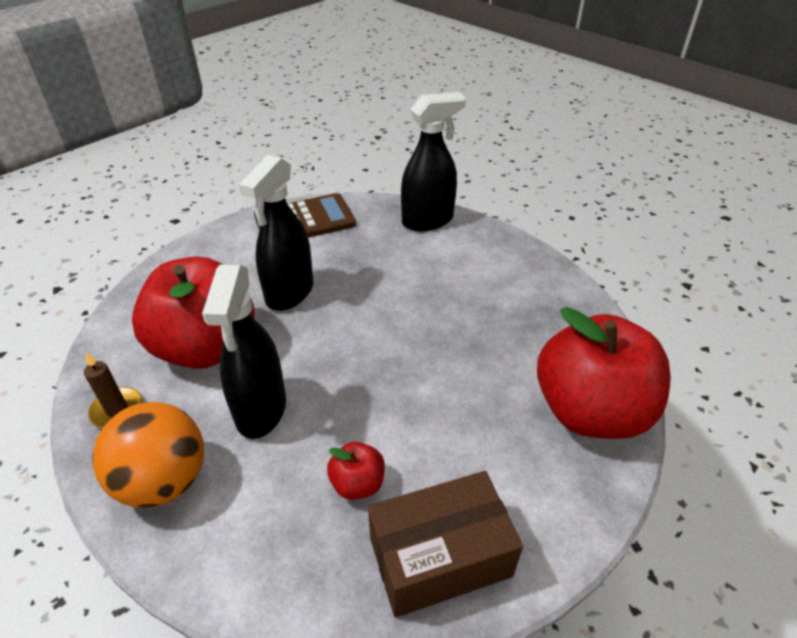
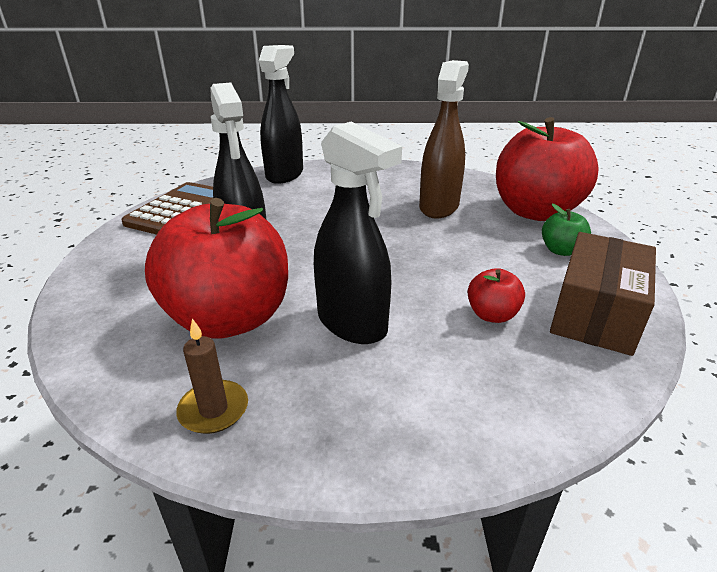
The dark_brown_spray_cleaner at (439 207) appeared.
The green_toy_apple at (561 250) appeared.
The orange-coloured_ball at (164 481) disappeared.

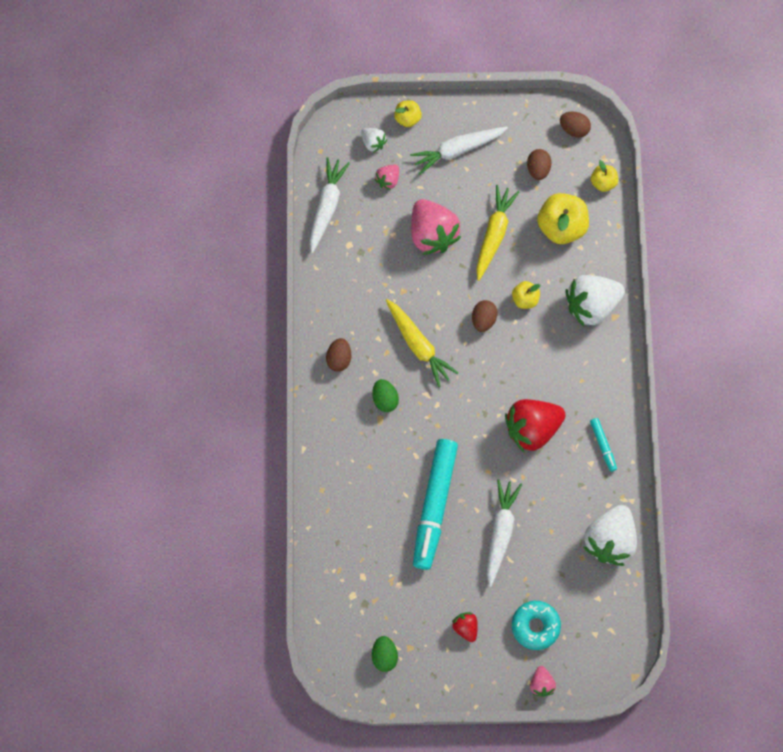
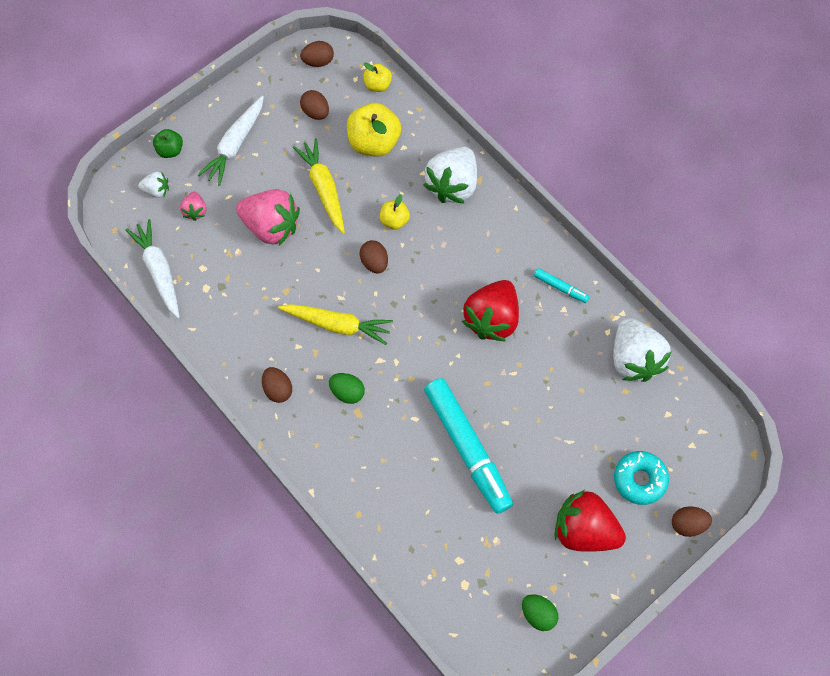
The yellow_toy_apple at (407 118) became the green_toy_apple at (170 150).
The red_berry at (465 627) changed to 2.08 times the size.
The rosy_berry at (541 683) was replaced by the dark_brown_egg_shape at (687 524).
The pure_white_toy_carrot at (500 532) disappeared.

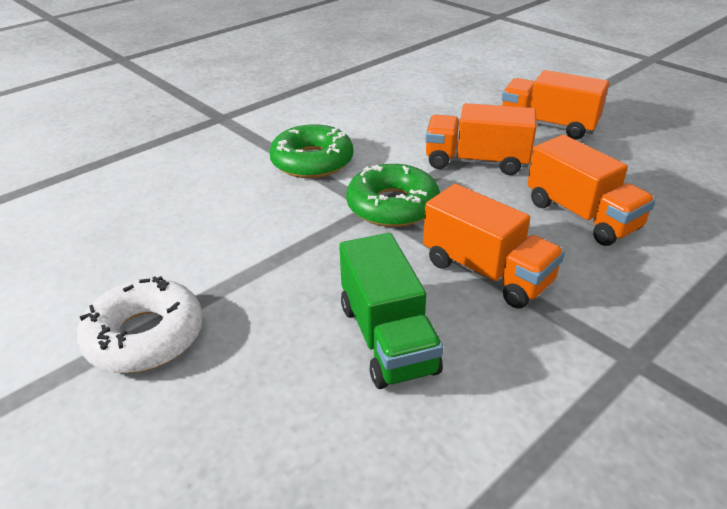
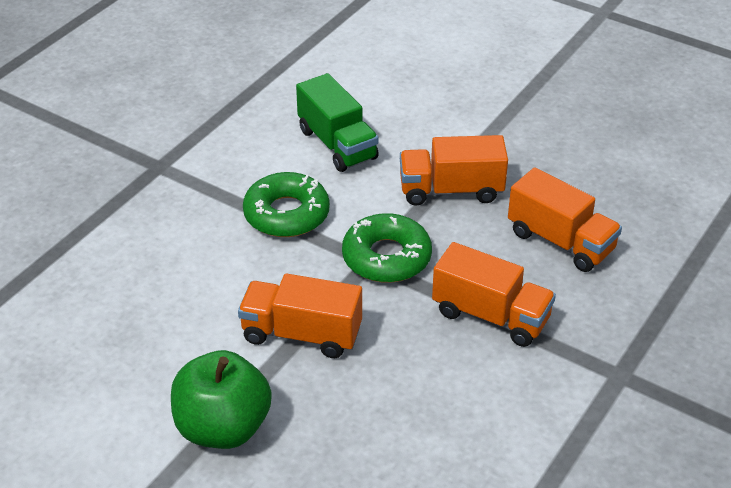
The pure_white_doughnut at (145 336) was replaced by the green_toy_apple at (223 427).
The orange-coloured_lorry moved from (548 125) to (302 334).
The green_lorry moved from (387 338) to (337 144).

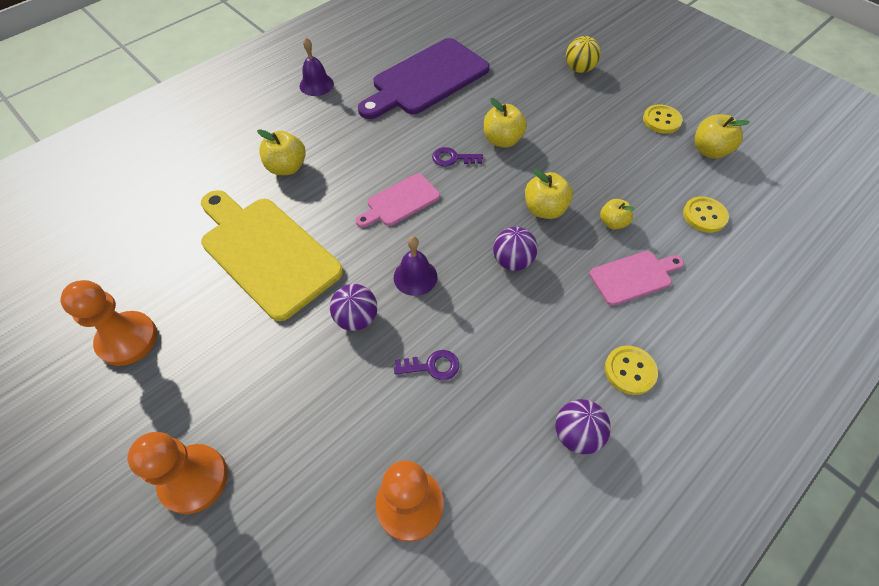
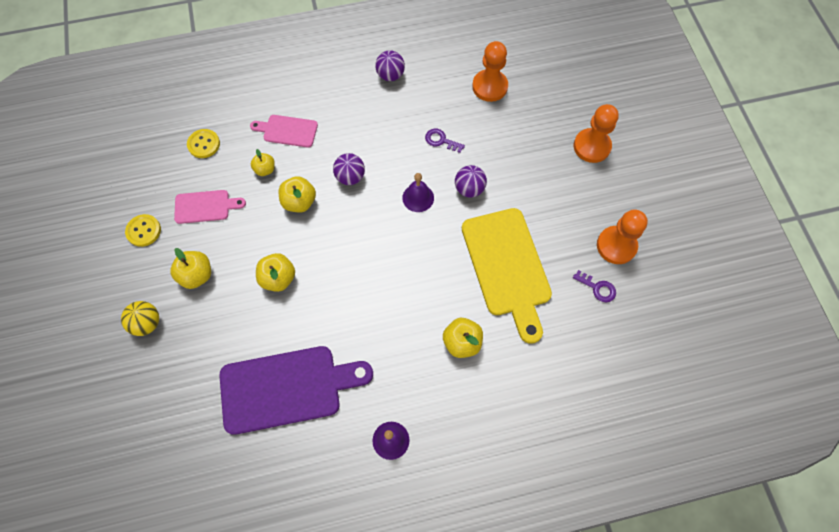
The yellow_toy_apple moved from (709 151) to (197 275).
The rosy_cutting_board moved from (400 202) to (205 206).
The purple_door_key moved from (453 158) to (597 288).
The yellow_sewing_button at (630 371) disappeared.

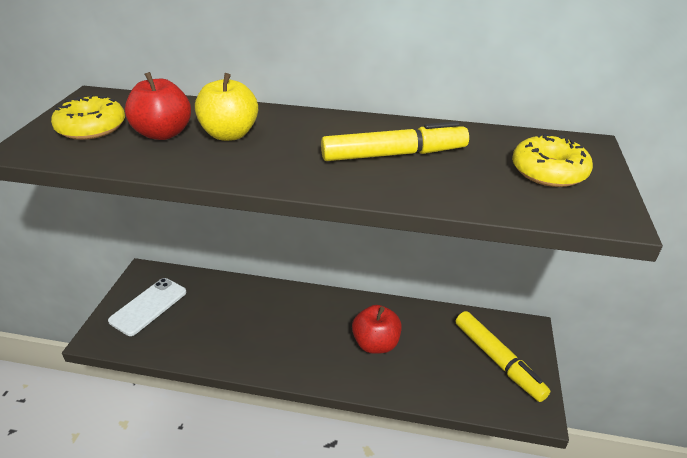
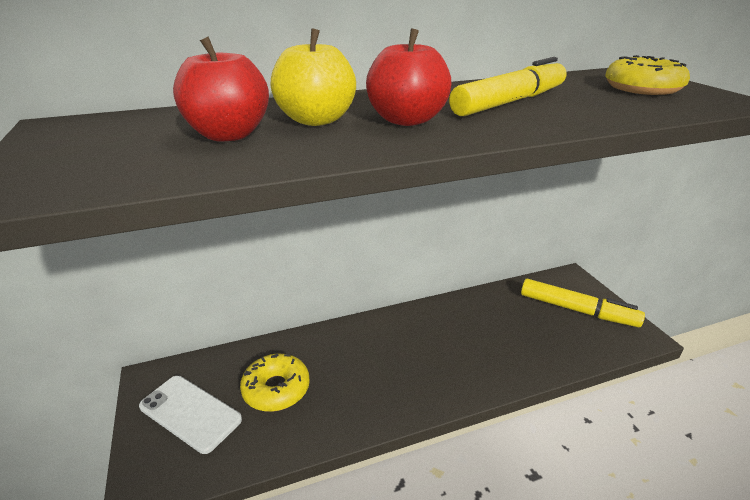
The pure_white_smartphone at (148 306) turned 60 degrees counterclockwise.
The yellow_doughnut moved from (91 127) to (276 389).
The red_toy_apple moved from (375 344) to (407 120).

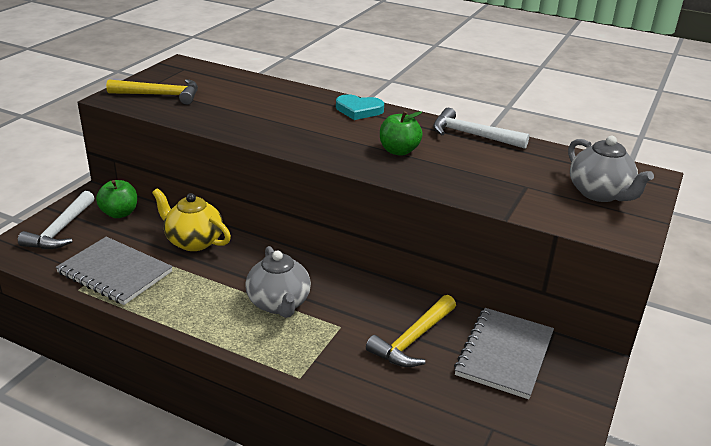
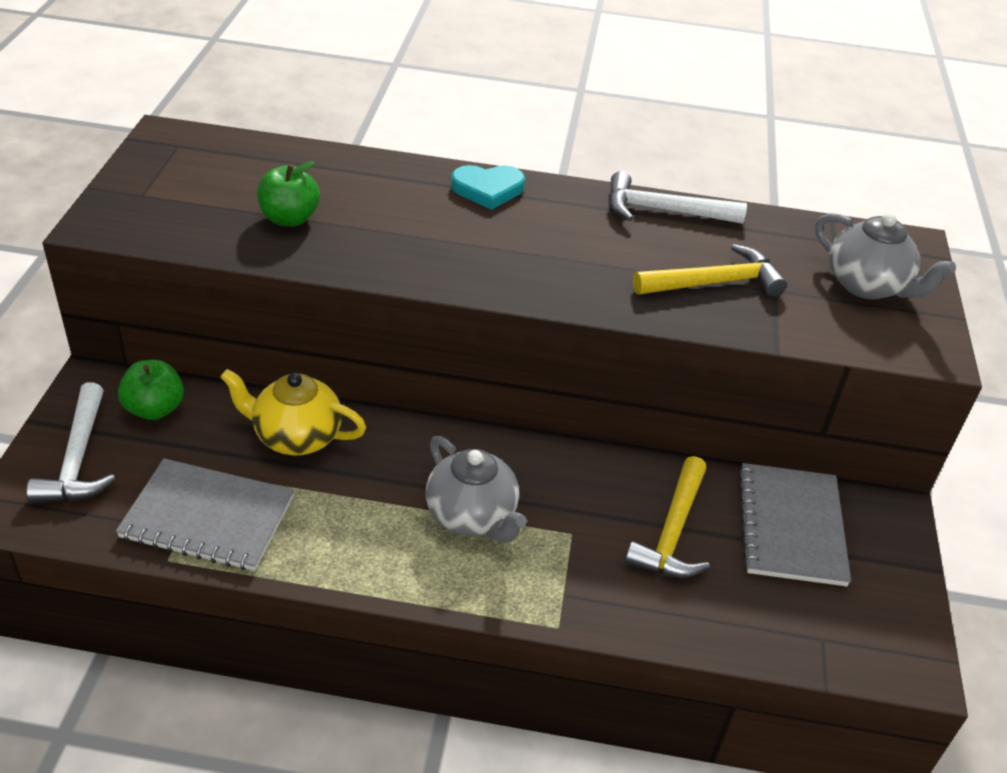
The green_toy_apple moved from (398 151) to (289 218).
The yellow_claw_hammer moved from (160 95) to (714 283).

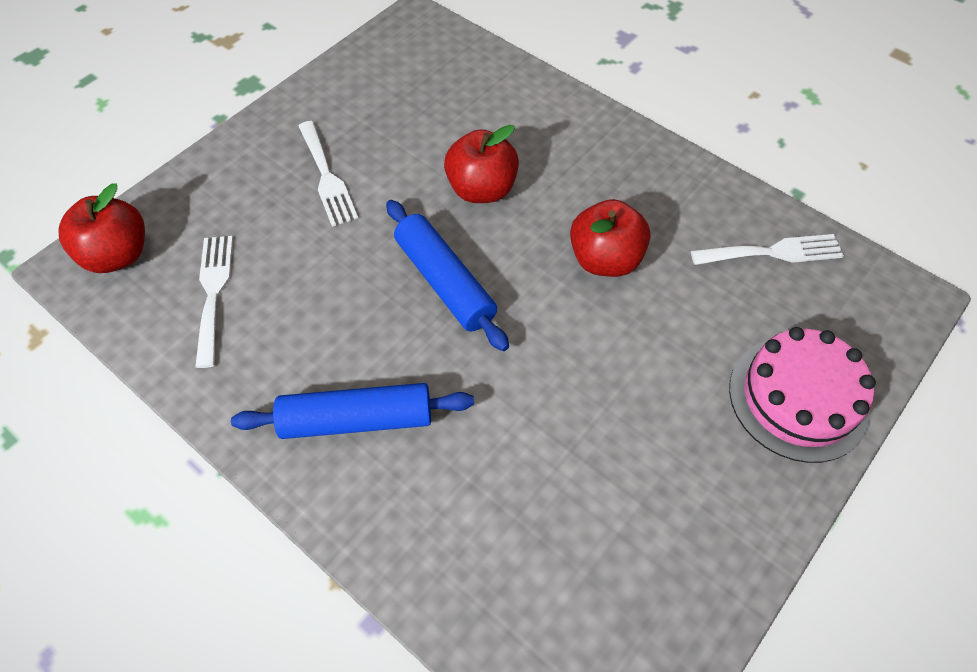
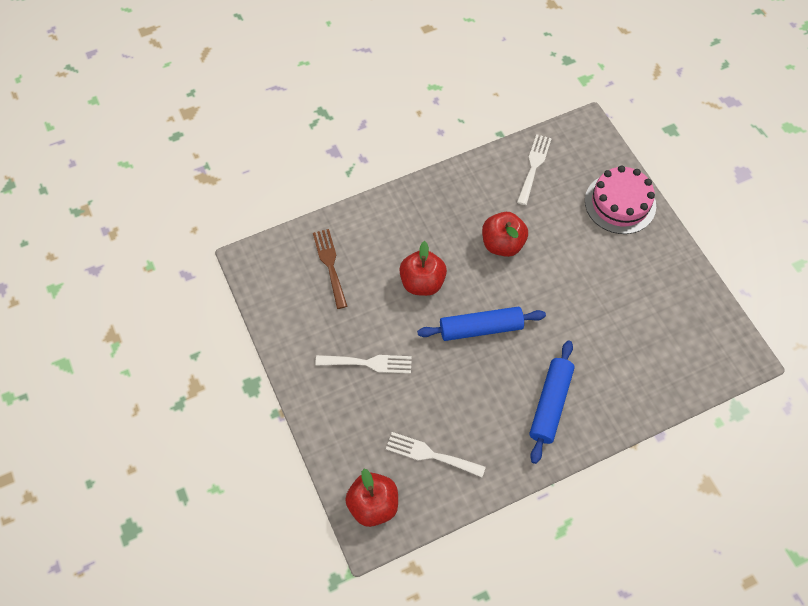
The dark_brown_dinner_fork at (330 265) appeared.

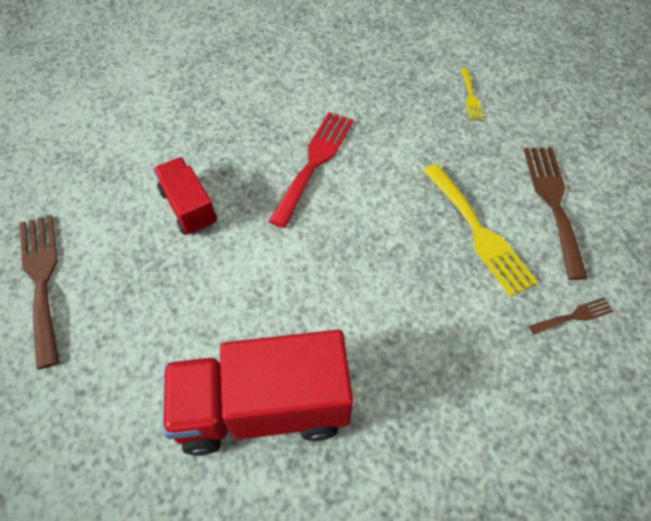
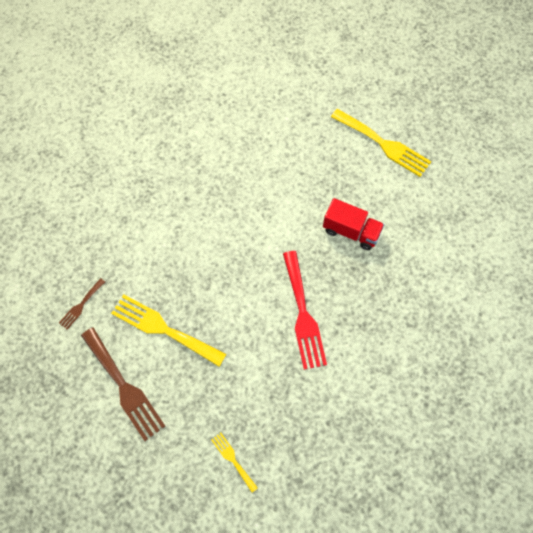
The dark_brown_dinner_fork at (41 280) became the yellow_dinner_fork at (383 144).
The red_lorry at (262 408) disappeared.

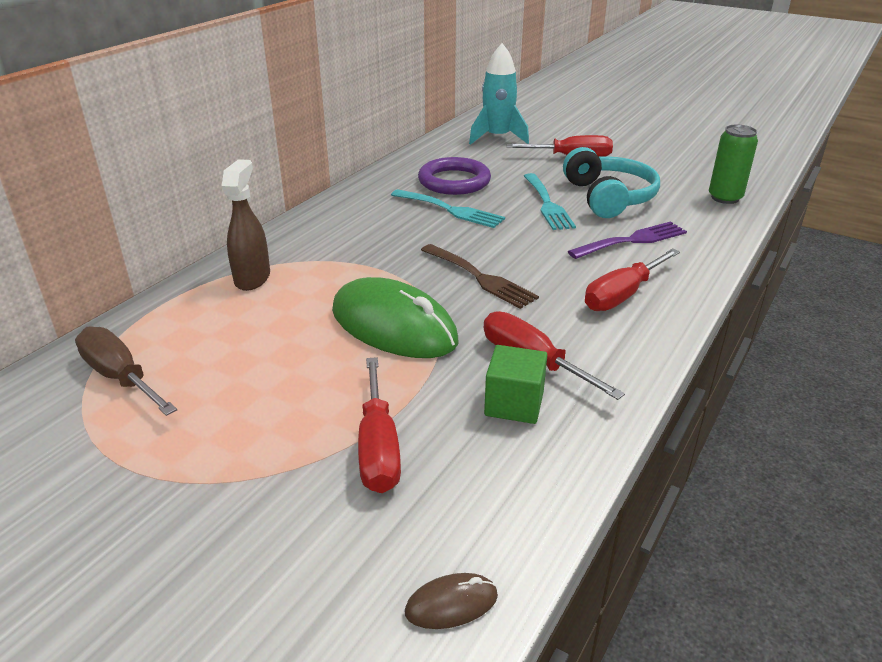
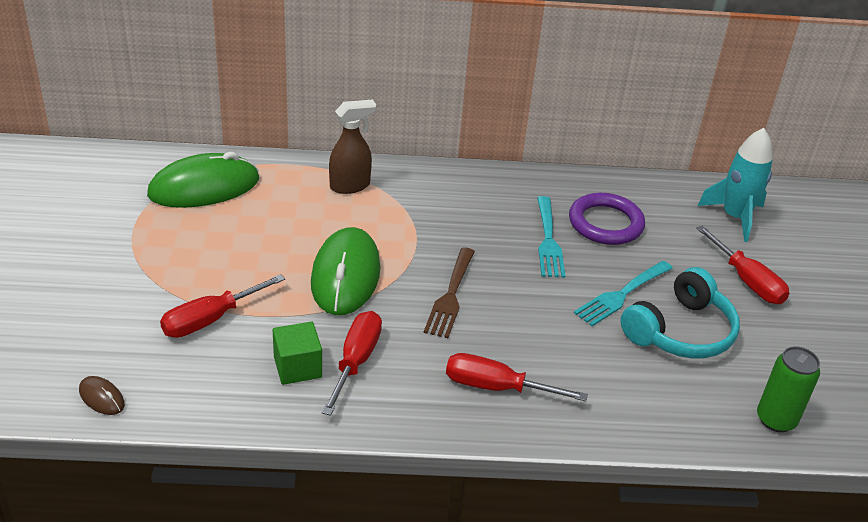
The dark_brown_hand_screwdriver at (120 377) was replaced by the green_mouse at (204 187).
The purple_dinner_fork at (632 240) disappeared.

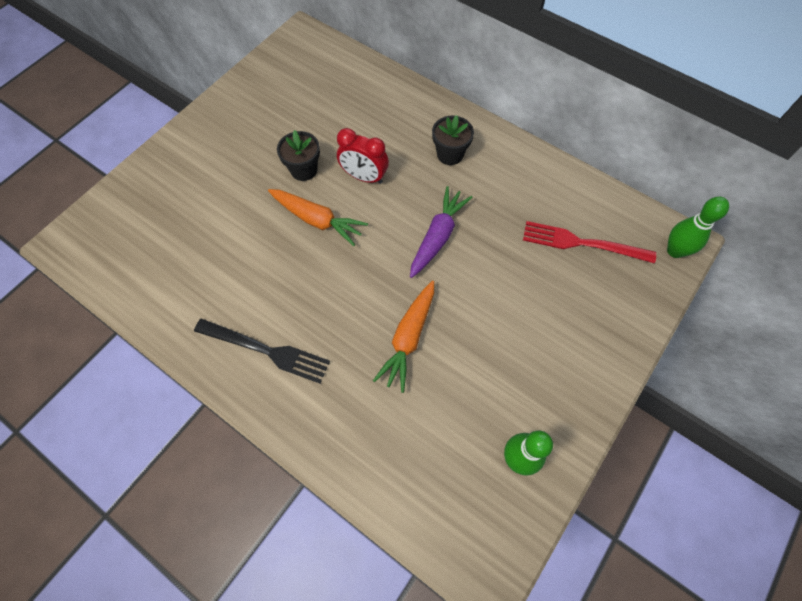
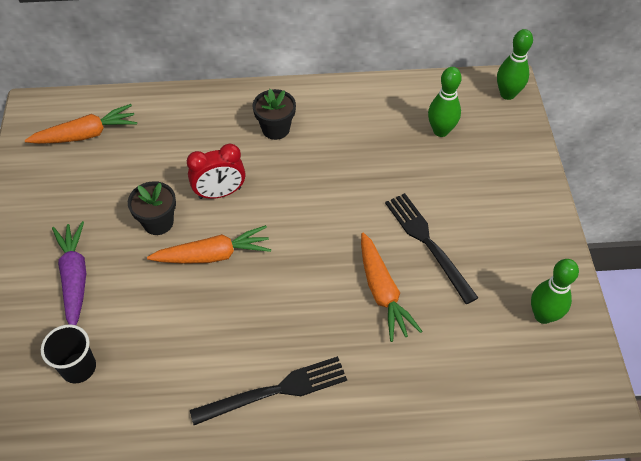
The orange-coloured_toy_carrot at (86 134) appeared.
The black_tumbler at (78 368) appeared.
The purple_toy_carrot moved from (437 236) to (75 278).
The black_dinner_fork at (427 243) appeared.
The red_dinner_fork at (582 243) was replaced by the green_tenpin at (441 131).

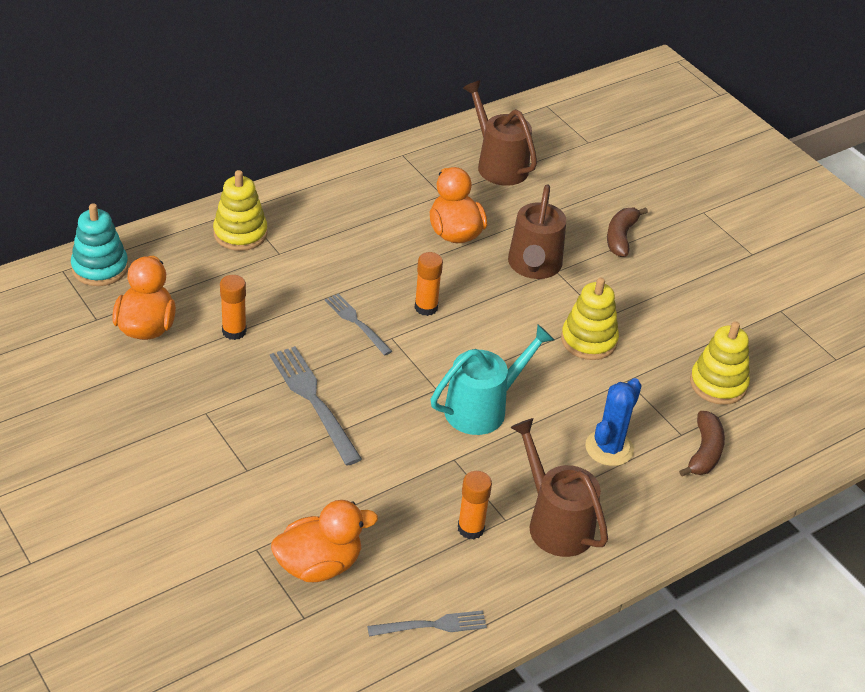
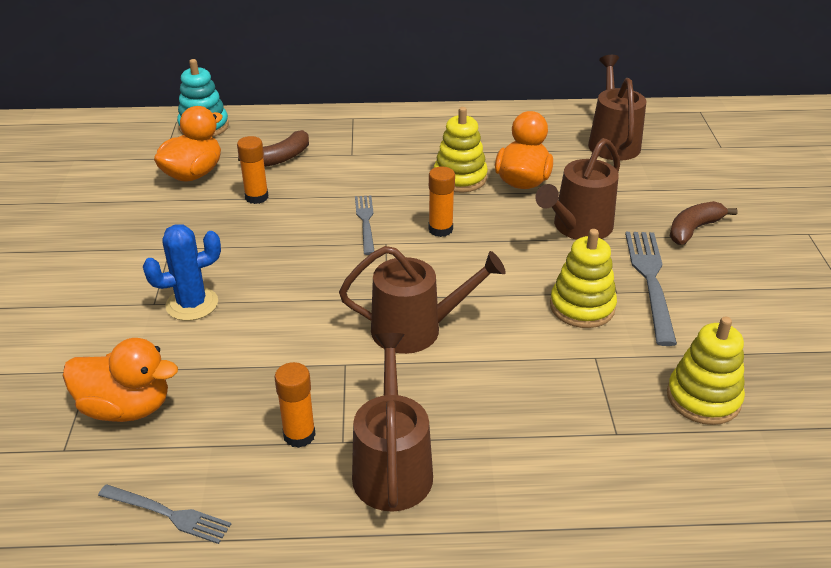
The royal_blue_saguaro_cactus moved from (609 448) to (192 304).
The dark_brown_toy_banana moved from (704 452) to (281 158).
The turquoise_watering_can at (482 408) became the dark_brown_watering_can at (415 329).
The yellow_stacking_toy moved from (240 233) to (460 178).
The gray_dinner_fork moved from (313 400) to (650 280).

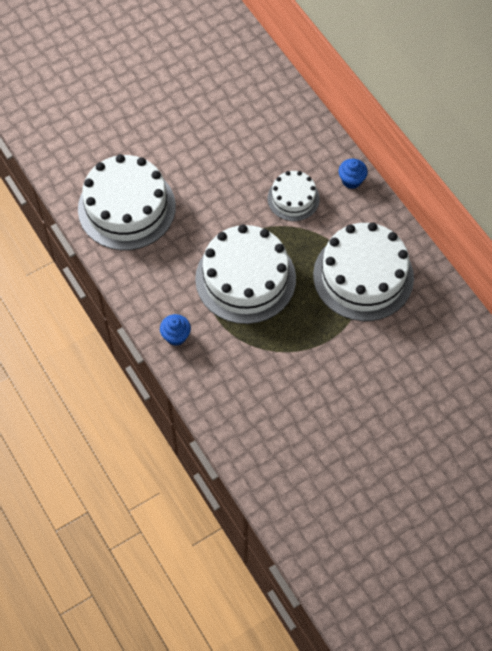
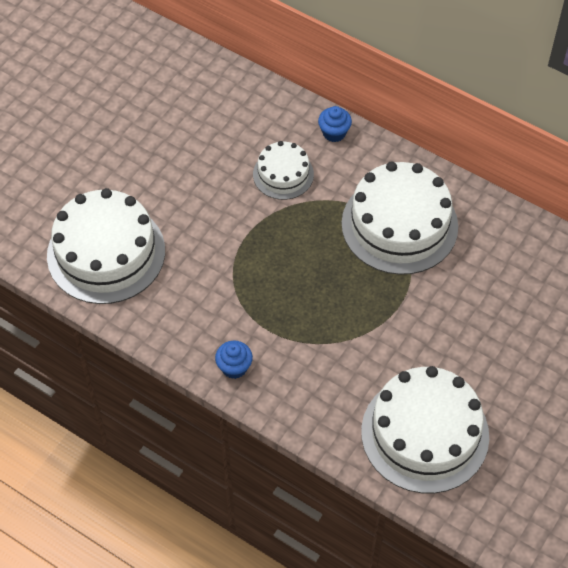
The pure_white_cake moved from (245 278) to (425 434).

